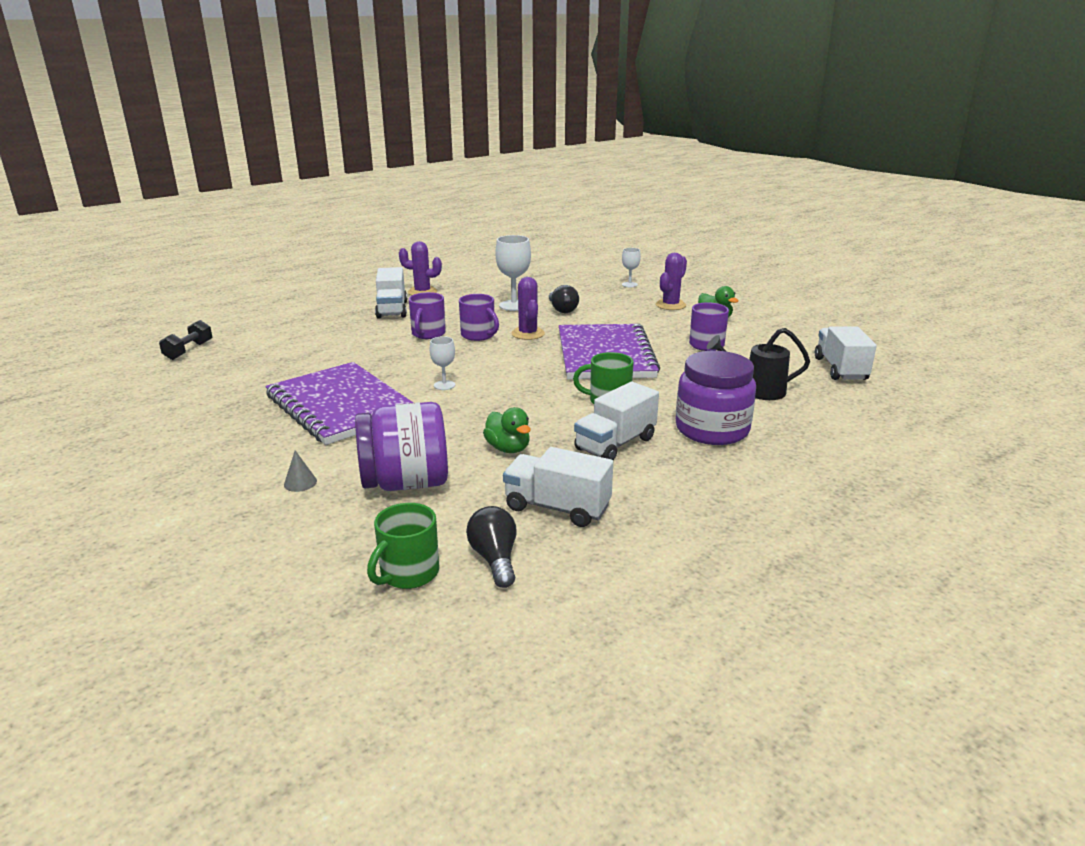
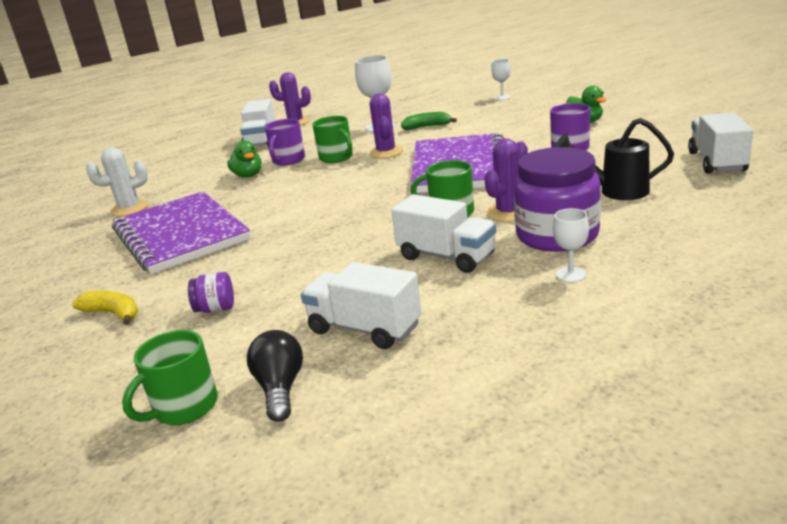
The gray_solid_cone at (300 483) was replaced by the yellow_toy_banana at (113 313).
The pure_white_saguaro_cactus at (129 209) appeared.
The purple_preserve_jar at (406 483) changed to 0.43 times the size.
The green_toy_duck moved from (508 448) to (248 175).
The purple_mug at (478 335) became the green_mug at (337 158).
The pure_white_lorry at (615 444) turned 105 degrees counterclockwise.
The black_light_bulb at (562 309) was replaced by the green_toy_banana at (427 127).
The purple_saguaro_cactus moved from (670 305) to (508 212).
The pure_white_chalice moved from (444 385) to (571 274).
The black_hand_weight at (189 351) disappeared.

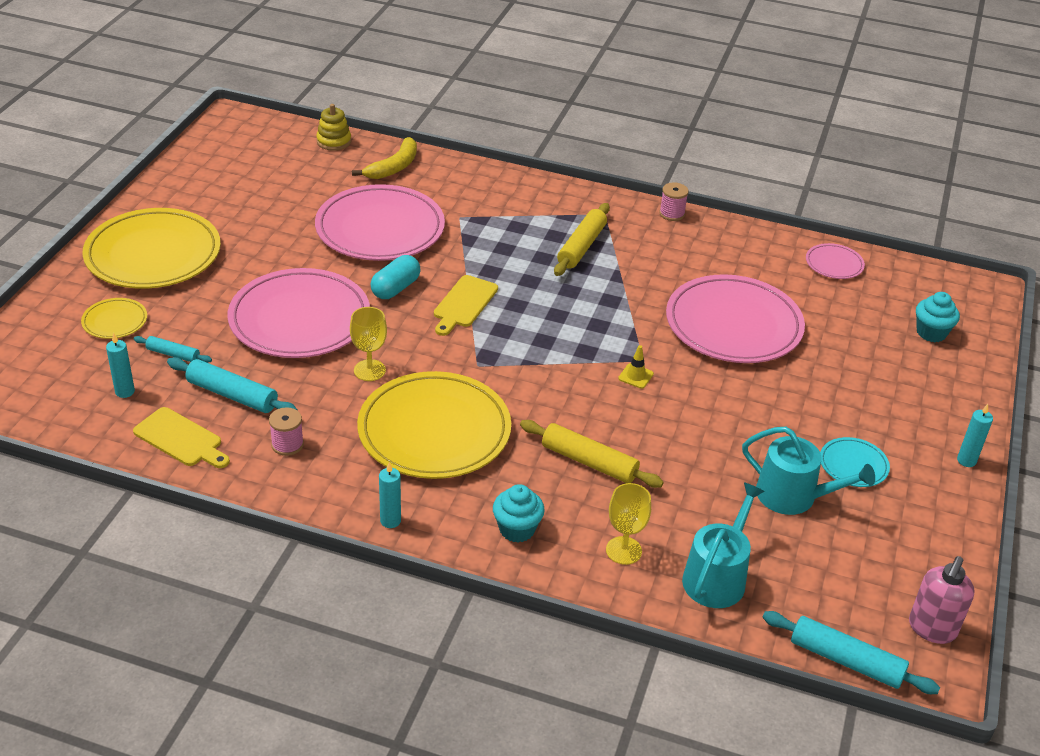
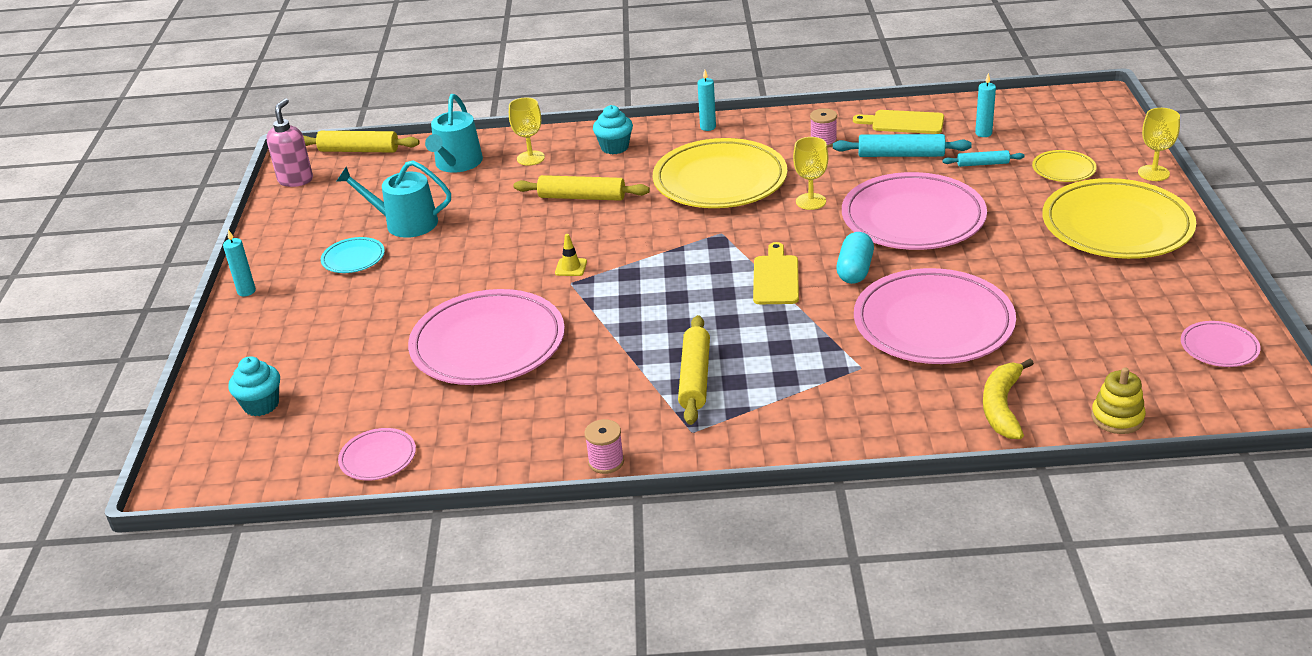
The turquoise_pastry_roller at (846 661) became the yellow_pastry_roller at (359 150).
The yellow_chalice at (1153 173) appeared.
The rosy_dinner_plate at (1219 347) appeared.

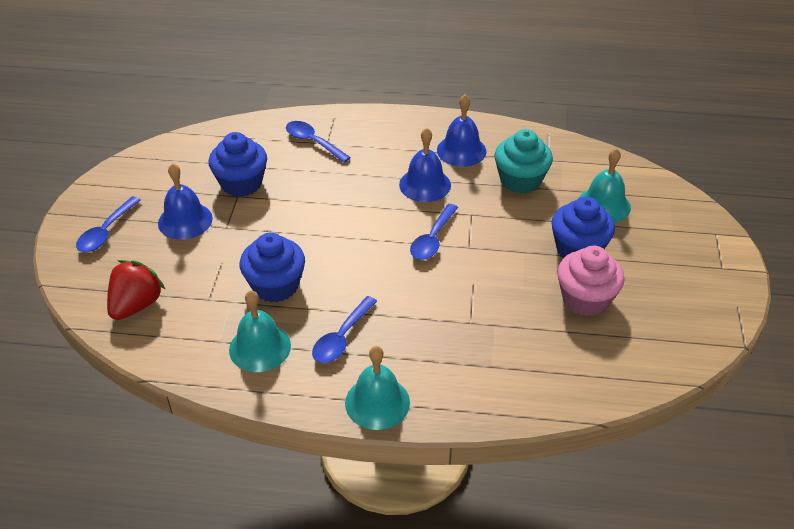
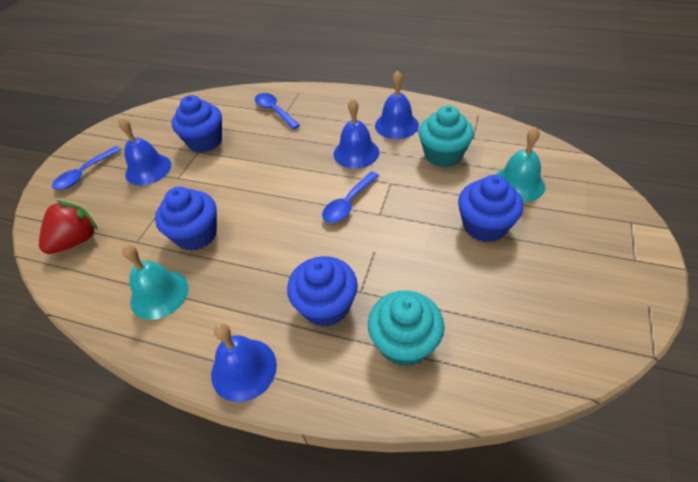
The turquoise_school_bell at (377 402) became the royal_blue_school_bell at (244 369).
The royal_blue_cupcake at (326 306) appeared.
The turquoise_cupcake at (404 343) appeared.
The royal_blue_tablespoon at (341 338) disappeared.
The rosy_cupcake at (585 299) disappeared.

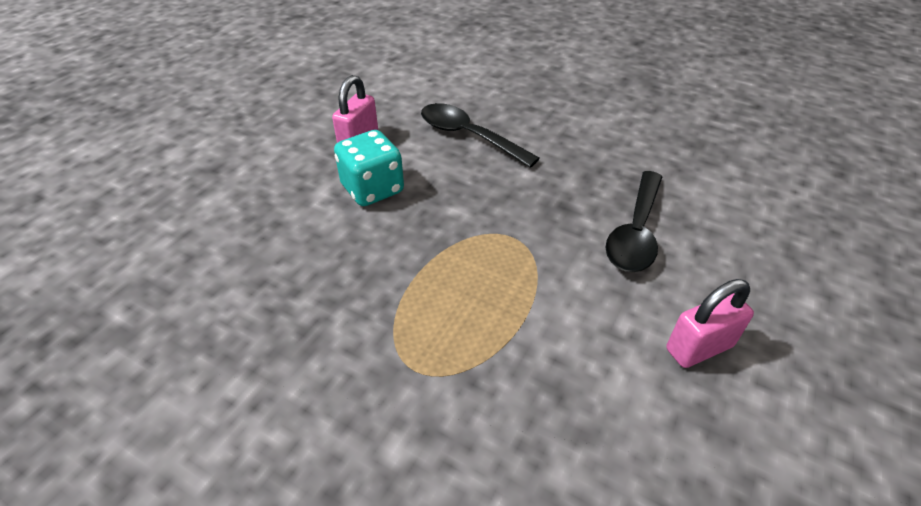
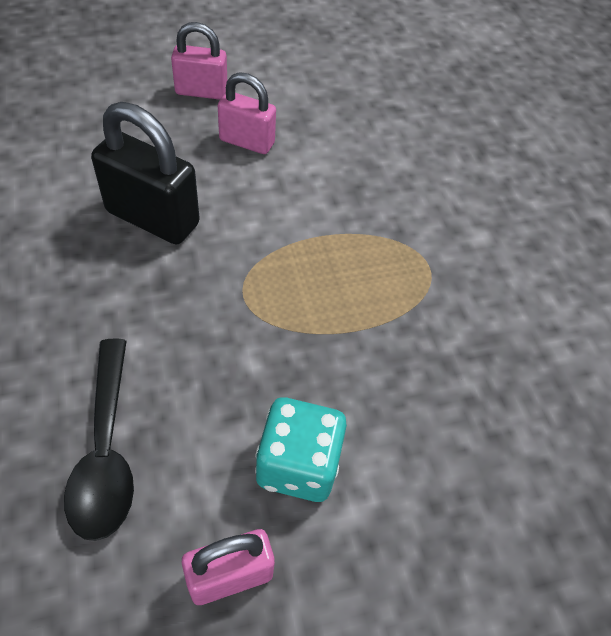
The black_tablespoon at (635 232) was replaced by the black_small_lock at (152 218).
The rosy_small_lock at (201 91) appeared.

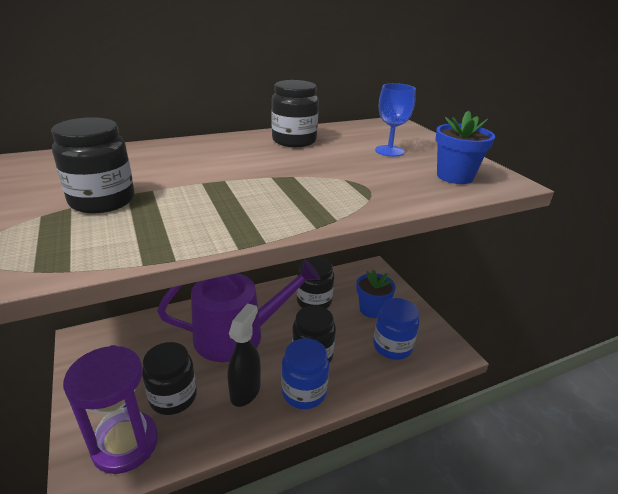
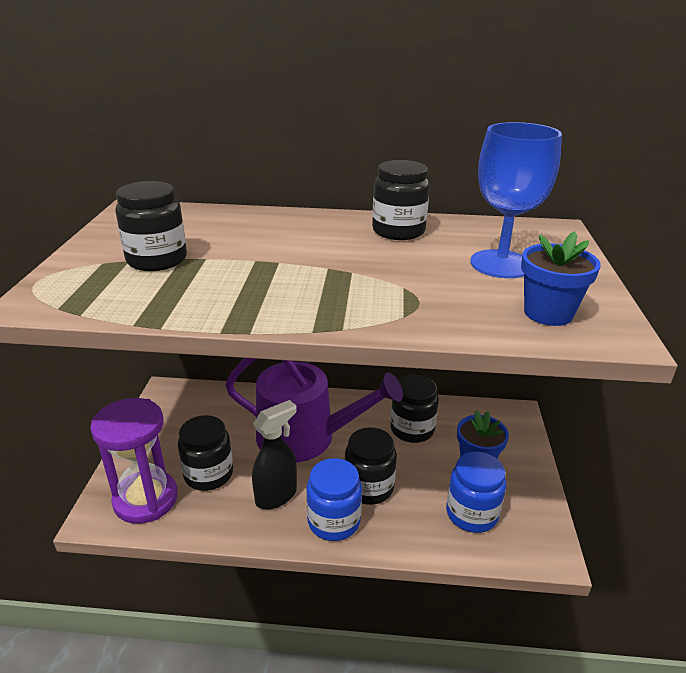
The royal_blue_chalice at (389 151) changed to 1.63 times the size.

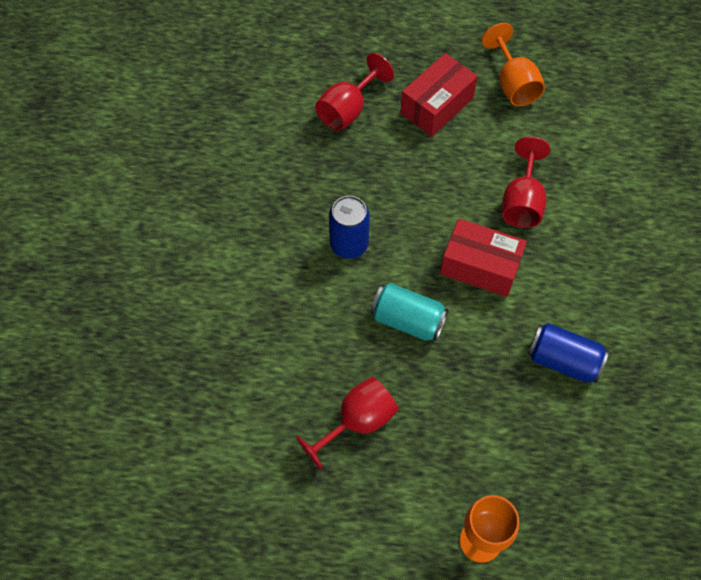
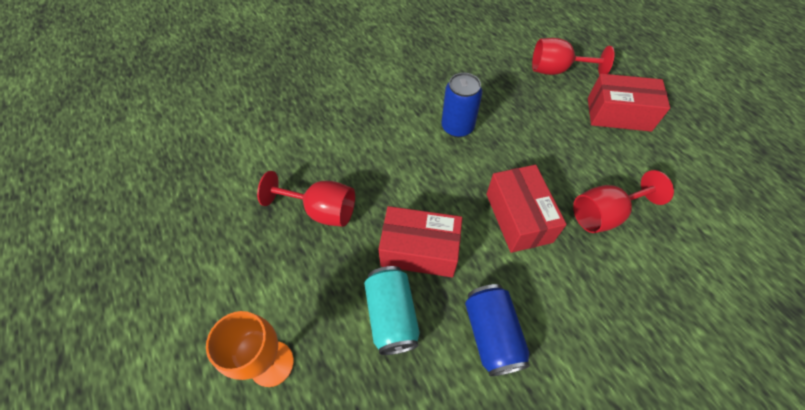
The turquoise_soda_can moved from (408 320) to (392 315).
The red_box at (419 250) appeared.
The orange-coloured_chalice at (513 84) disappeared.

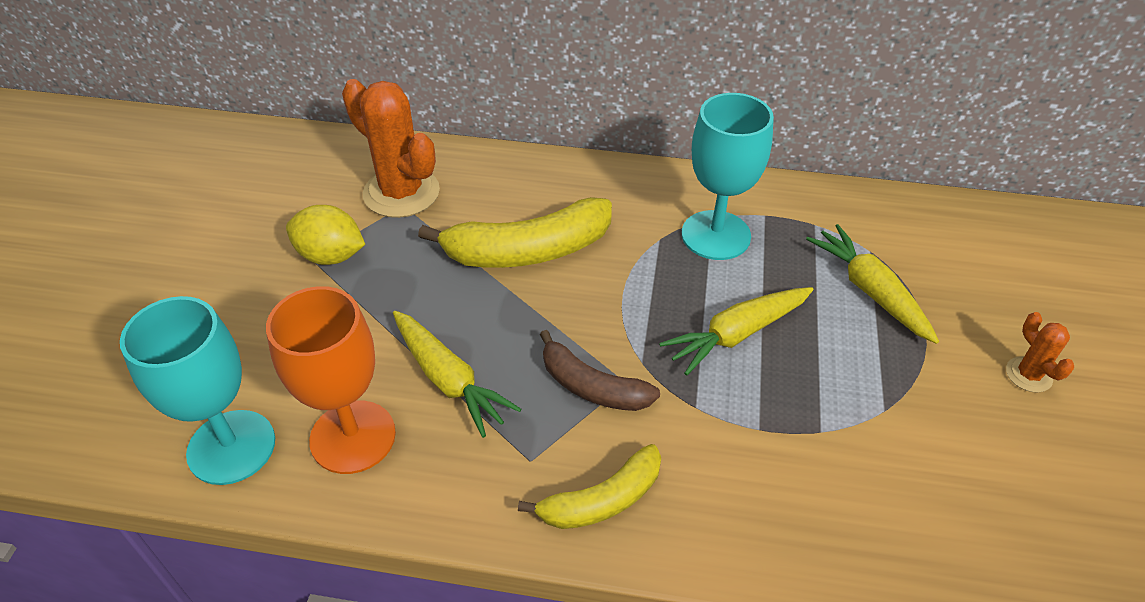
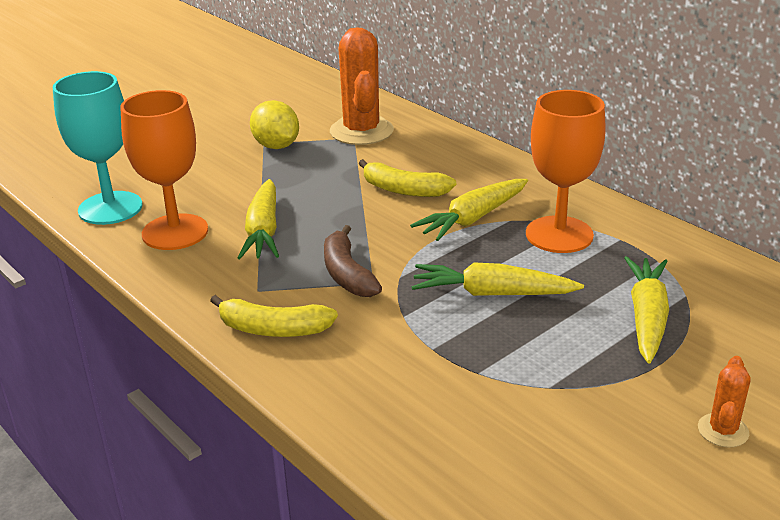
The yellow_toy_banana at (528 250) changed to 0.63 times the size.
The yellow_toy_carrot at (473 219) appeared.
The turquoise_chalice at (716 235) became the orange-coloured_chalice at (559 235).

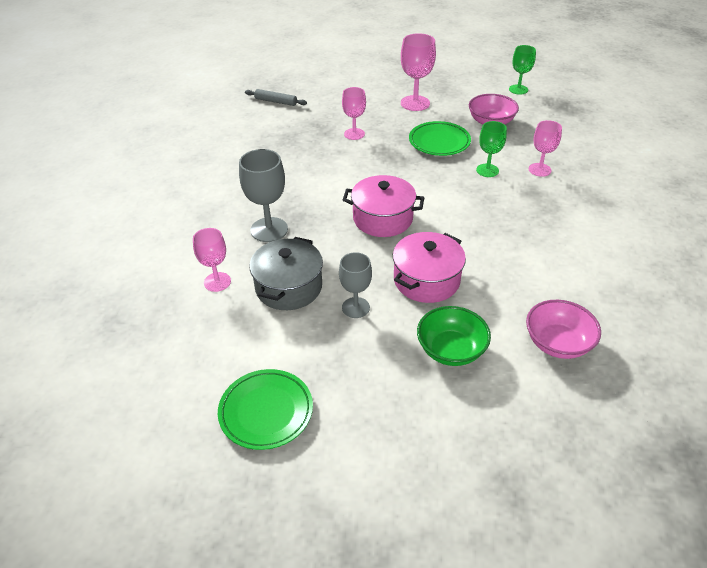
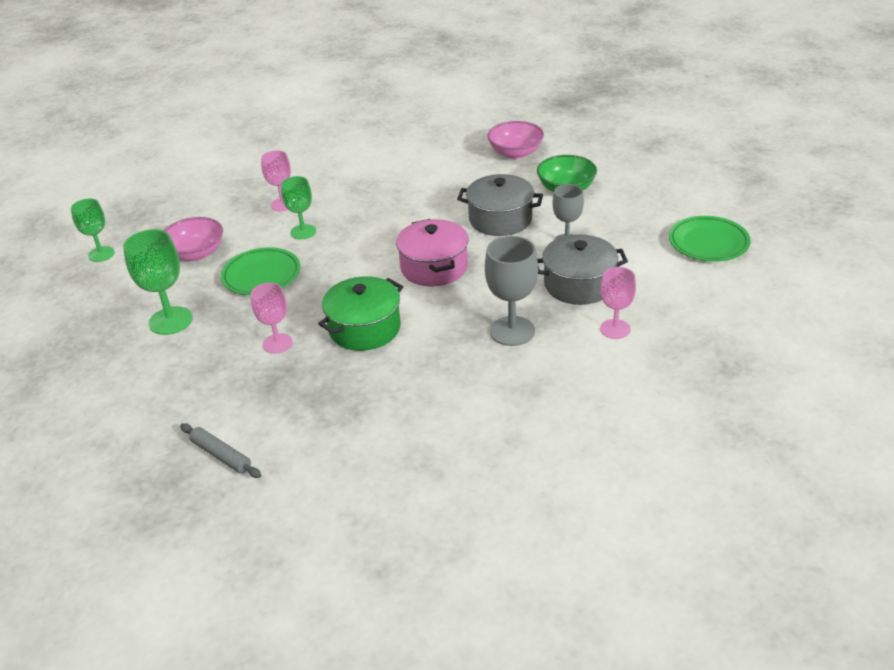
The rosy_chalice at (415 103) became the green_chalice at (170 321).
The gray_pastry_roller at (276 101) turned 45 degrees counterclockwise.
The green_stockpot at (365 328) appeared.
The rosy_stockpot at (426 280) became the gray_stockpot at (500 219).

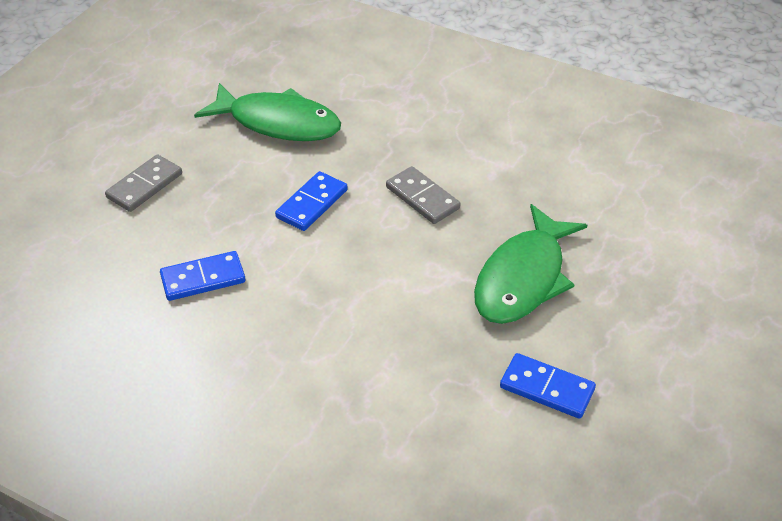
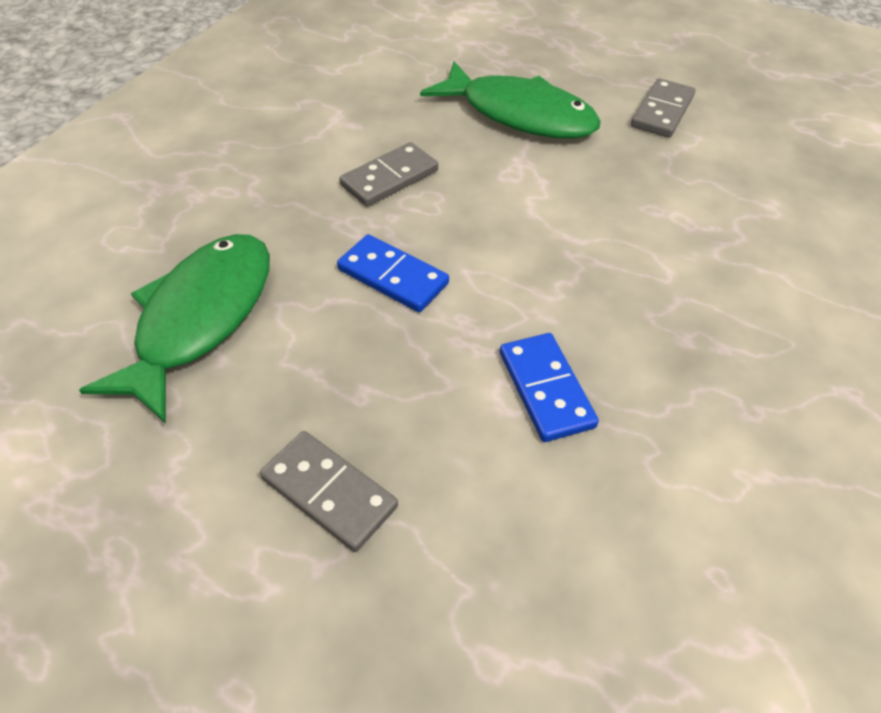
The royal_blue_domino_tile at (546 388) became the gray_domino_tile at (662 111).

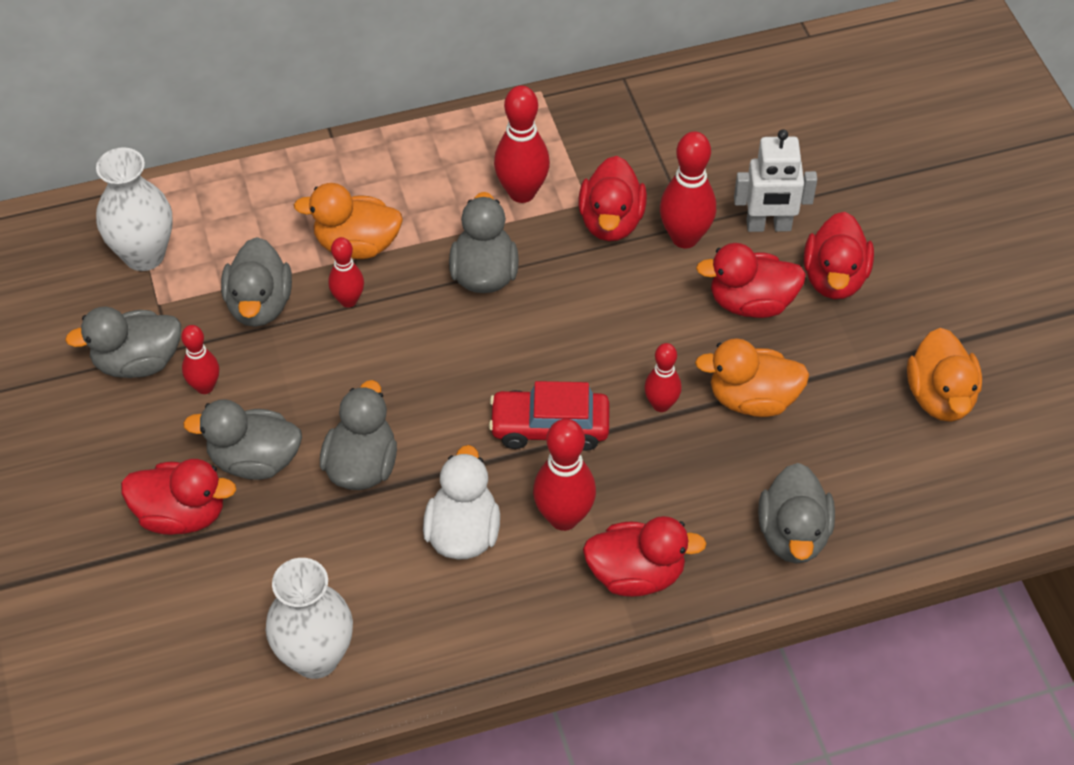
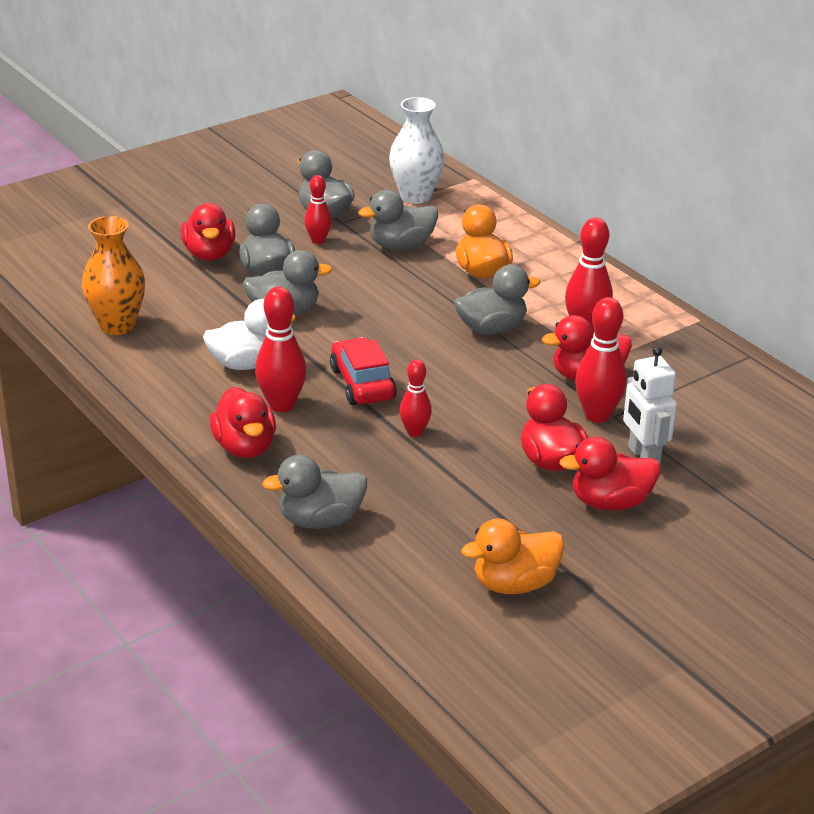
The pure_white_vase at (315 657) became the orange-coloured_vase at (117 325).
The red_tenpin at (348 300) disappeared.
The orange-coloured_toy_duck at (752 399) disappeared.

